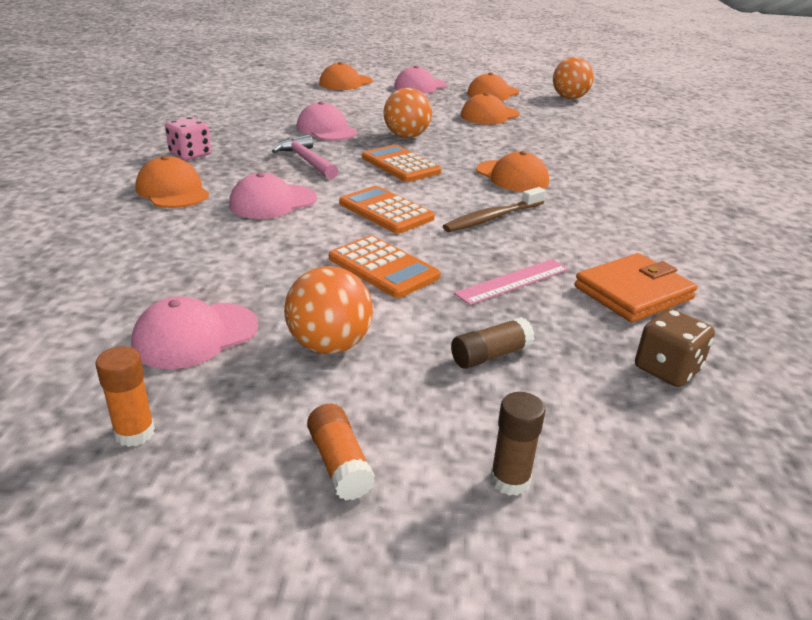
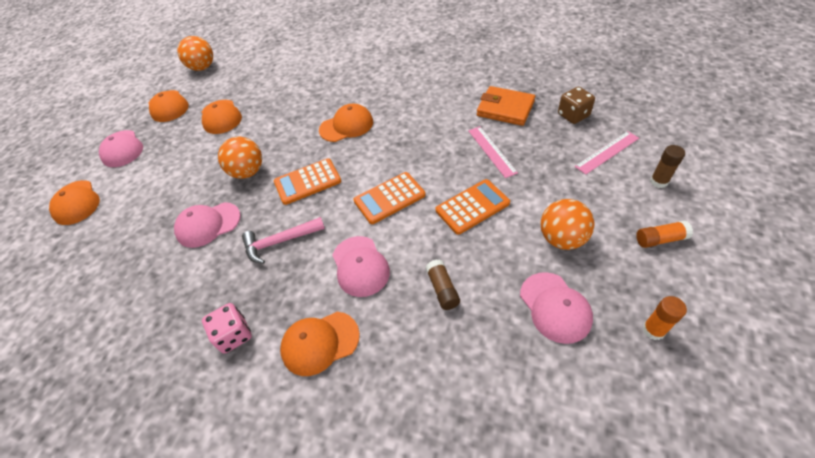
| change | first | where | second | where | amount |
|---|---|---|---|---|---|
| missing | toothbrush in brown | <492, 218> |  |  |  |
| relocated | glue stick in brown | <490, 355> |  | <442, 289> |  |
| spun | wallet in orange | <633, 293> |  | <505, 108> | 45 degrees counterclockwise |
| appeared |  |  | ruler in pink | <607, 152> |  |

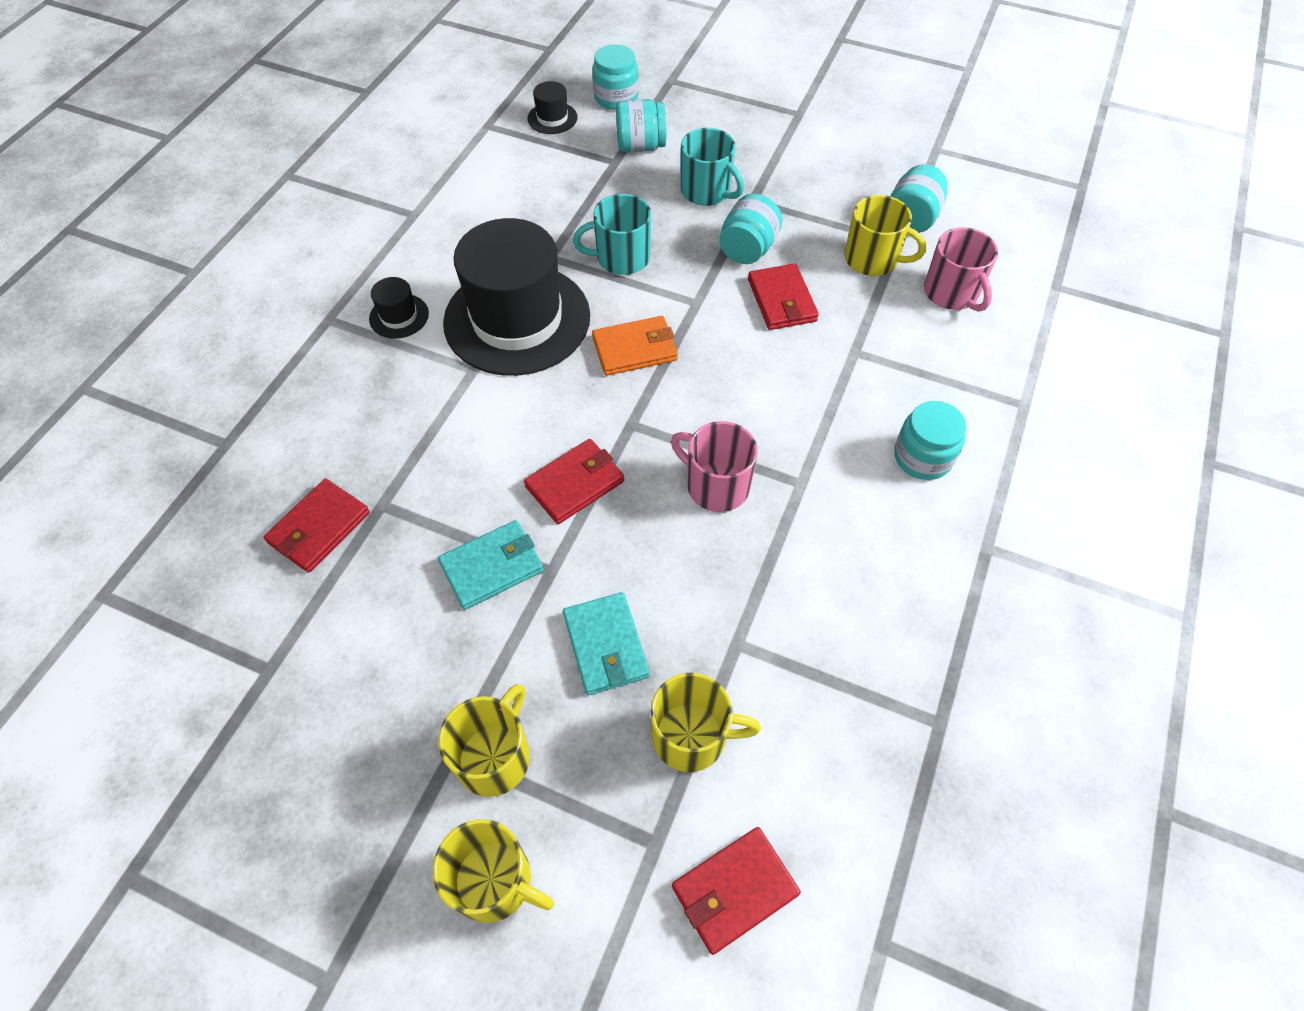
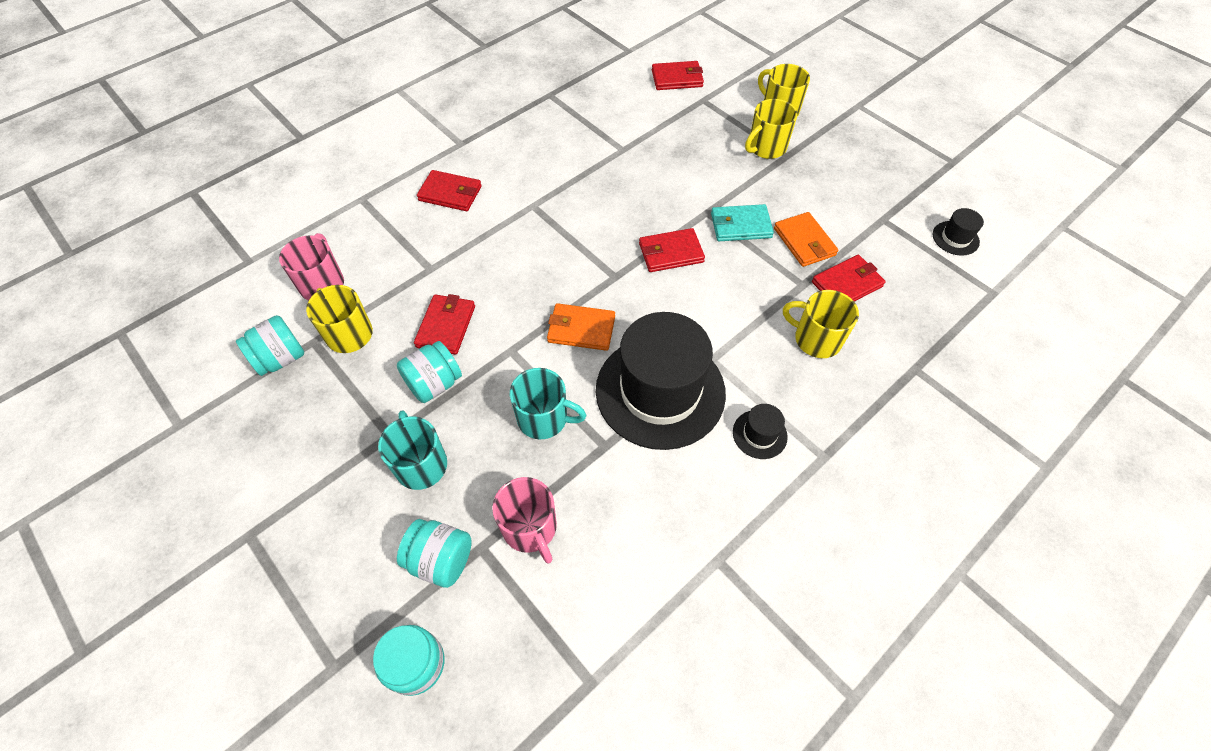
| change | first | where | second | where | amount |
|---|---|---|---|---|---|
| relocated | hat in black | <552, 118> |  | <955, 238> |  |
| missing | wallet in turquoise | <605, 645> |  |  |  |
| relocated | mug in yellow | <691, 736> |  | <816, 339> |  |
| relocated | mug in pink | <716, 485> |  | <530, 528> |  |
| exchanged | jar in turquoise | <922, 457> | wallet in red | <450, 193> |  |
| appeared |  |  | wallet in orange | <804, 242> |  |

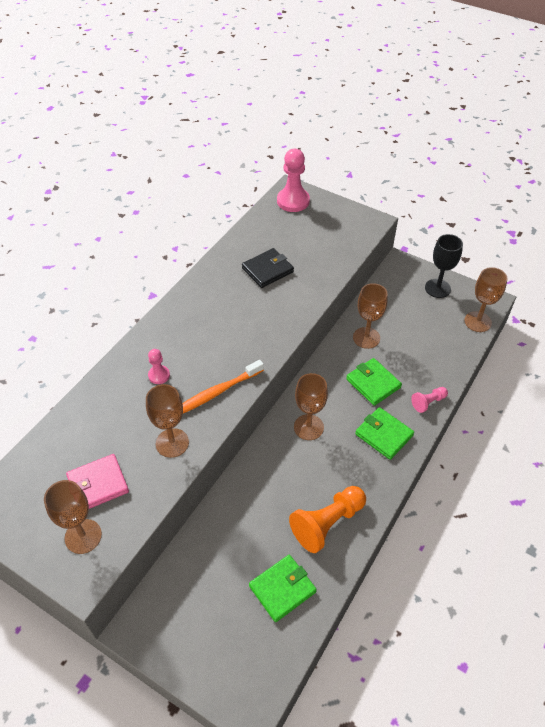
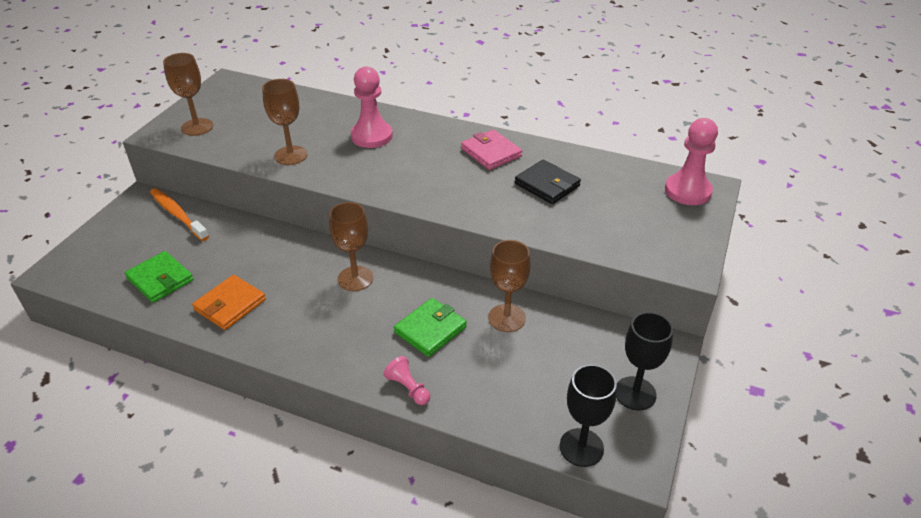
| change | first | where | second | where | amount |
|---|---|---|---|---|---|
| relocated | wallet in pink | <98, 484> |  | <491, 152> |  |
| size | pawn in pink | <159, 375> |  | <371, 136> | x1.89 |
| relocated | toothbrush in orange | <216, 392> |  | <178, 214> |  |
| exchanged | pawn in orange | <327, 523> | wallet in orange | <230, 305> |  |
| missing | wallet in green | <384, 435> |  |  |  |
| colour | goblet in brown | <477, 322> | goblet in black | <581, 447> |  |

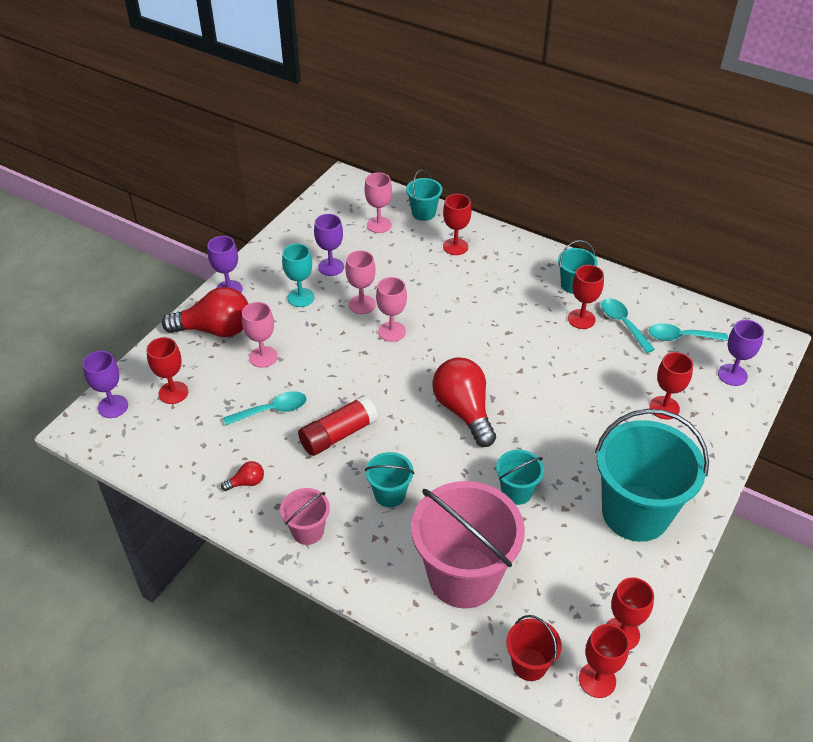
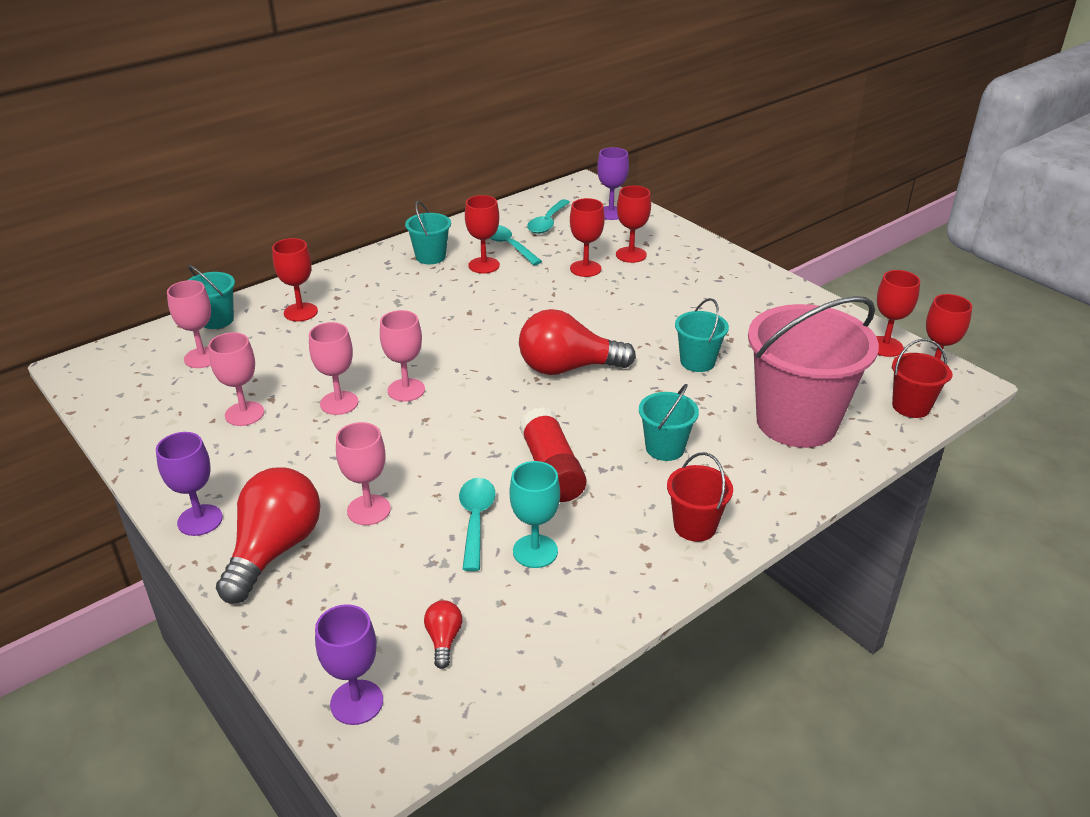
| change | first | where | second | where | amount |
|---|---|---|---|---|---|
| relocated | goblet in red | <173, 393> |  | <585, 269> |  |
| relocated | light bulb in red | <246, 482> |  | <443, 640> |  |
| colour | bucket in pink | <308, 531> | bucket in red | <695, 526> |  |
| relocated | goblet in turquoise | <301, 297> |  | <535, 551> |  |
| colour | goblet in purple | <331, 267> | goblet in pink | <244, 414> |  |
| missing | bucket in turquoise | <635, 513> |  |  |  |
| spun | spoon in turquoise | <623, 324> |  | <508, 245> | 60 degrees clockwise |

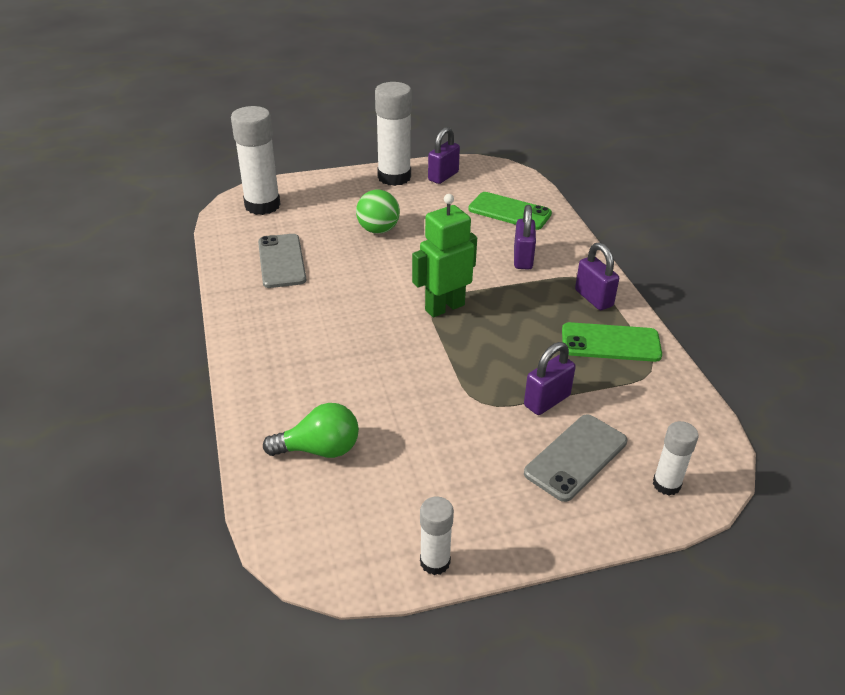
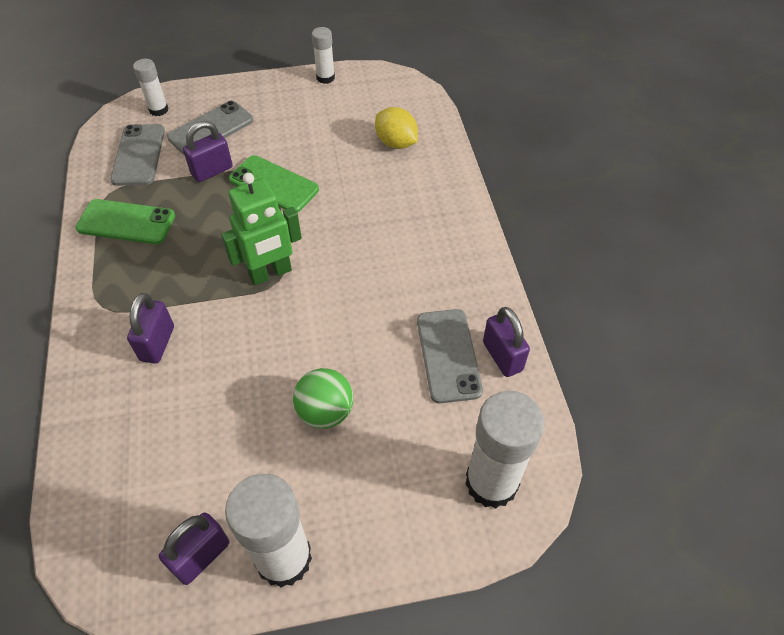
| change | first | where | second | where | amount |
|---|---|---|---|---|---|
| exchanged | light bulb in green | <320, 449> | lemon in yellow | <396, 143> |  |
| relocated | phone in green | <509, 211> |  | <273, 184> |  |
| relocated | padlock in purple | <593, 298> |  | <502, 356> |  |
| appeared |  |  | phone in grey | <138, 155> |  |

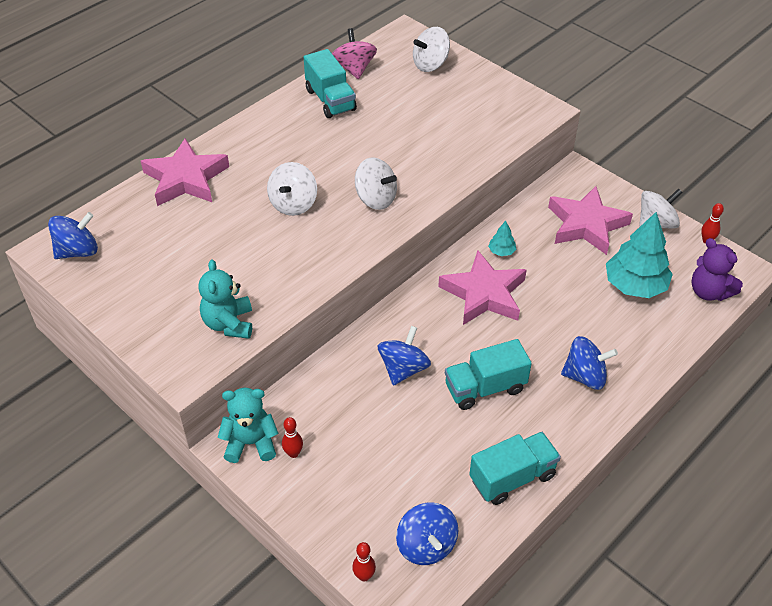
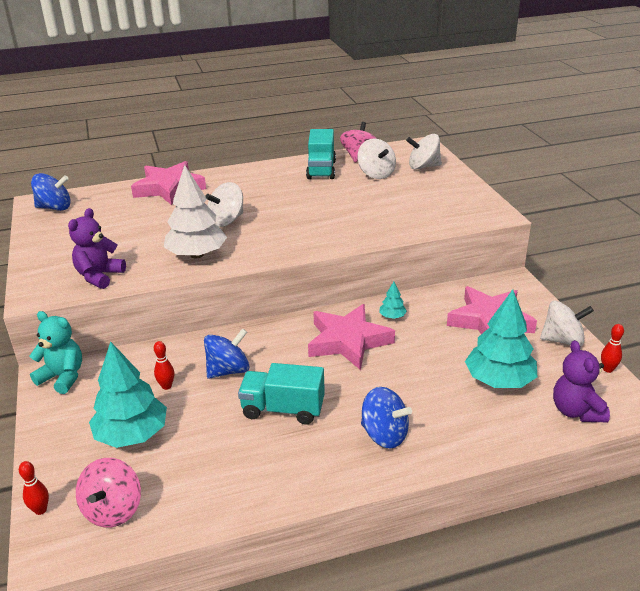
| change | first | where | second | where | amount |
|---|---|---|---|---|---|
| colour | teddy bear in turquoise | <229, 324> | teddy bear in purple | <99, 276> |  |
| relocated | bowling pin in red | <293, 453> |  | <166, 386> |  |
| relocated | spinning top in white | <375, 199> |  | <376, 174> |  |
| colour | spinning top in blue | <426, 545> | spinning top in pink | <113, 510> |  |
| missing | truck in turquoise | <512, 477> |  |  |  |
| appeared |  |  | tree in turquoise | <132, 435> |  |
| appeared |  |  | tree in white | <197, 255> |  |

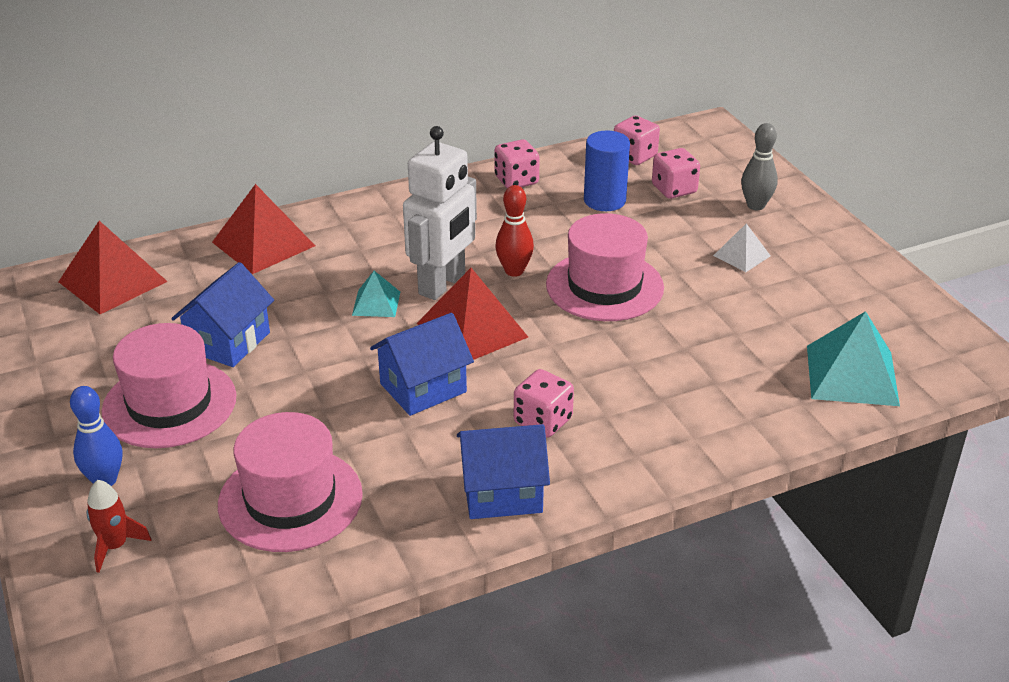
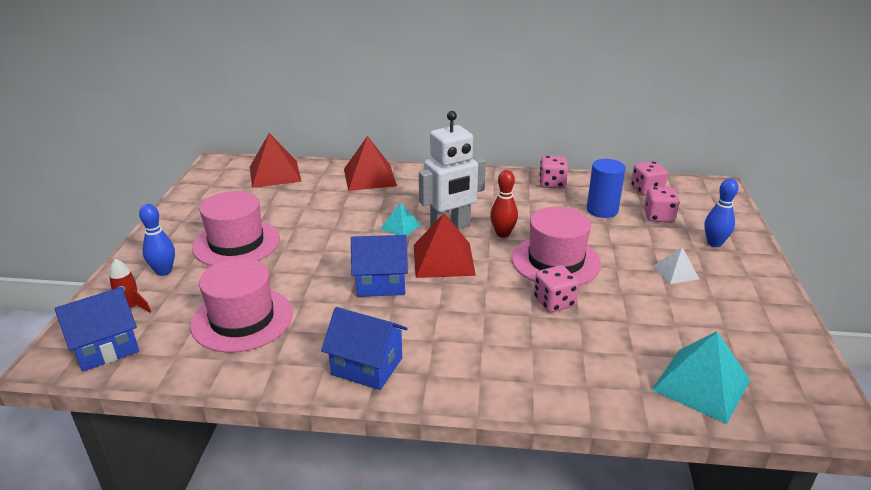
| change | first | where | second | where | amount |
|---|---|---|---|---|---|
| relocated | house in blue | <228, 342> |  | <106, 348> |  |
| relocated | dice in pink | <543, 421> |  | <554, 302> |  |
| colour | bowling pin in grey | <756, 205> | bowling pin in blue | <714, 243> |  |

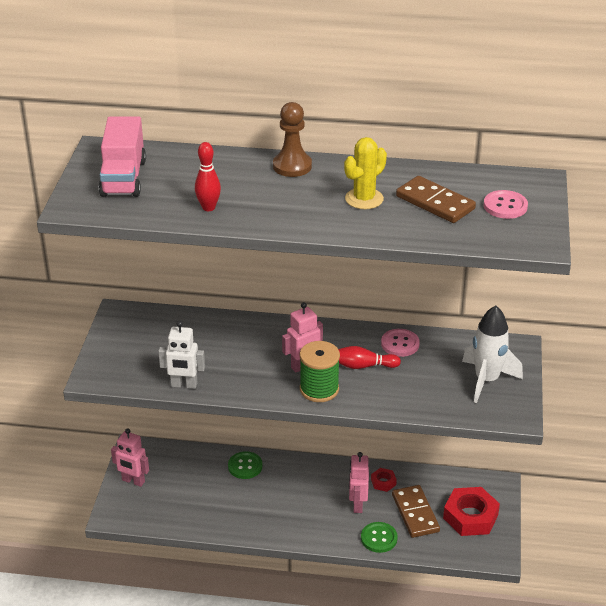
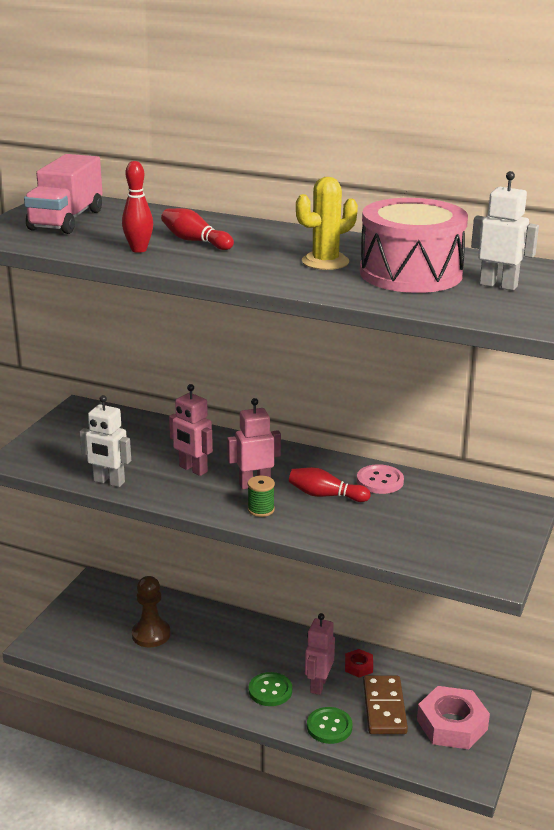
| change | first | where | second | where | amount |
|---|---|---|---|---|---|
| relocated | robot in pink | <133, 481> |  | <193, 469> |  |
| relocated | button in green | <245, 466> |  | <270, 690> |  |
| relocated | pawn in brown | <292, 166> |  | <151, 634> |  |
| size | spool in green | <319, 389> |  | <261, 509> | x0.55 |
| exchanged | domino in brown | <435, 203> | drum in pink | <410, 273> |  |
| colour | nut in red | <470, 516> | nut in pink | <452, 724> |  |
| missing | rocket in white | <486, 380> |  |  |  |
| exchanged | button in pink | <505, 206> | robot in white | <498, 285> |  |
| appeared |  |  | bowling pin in red | <195, 241> |  |

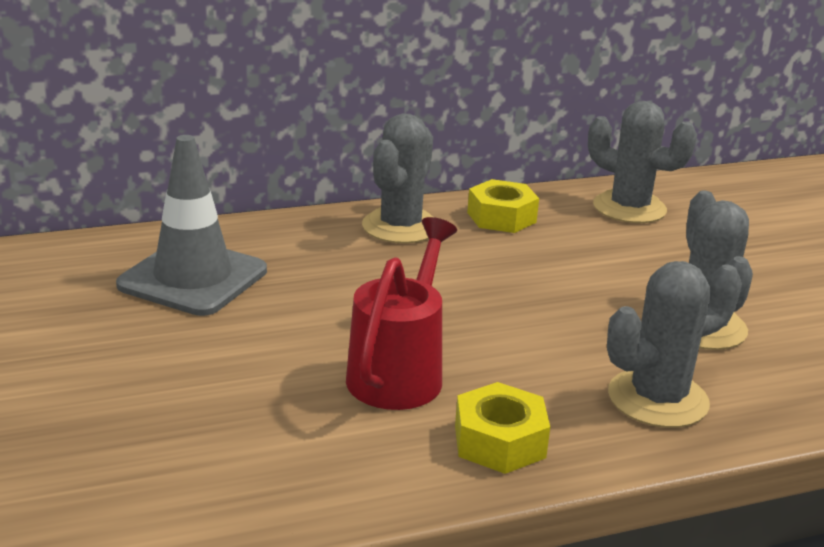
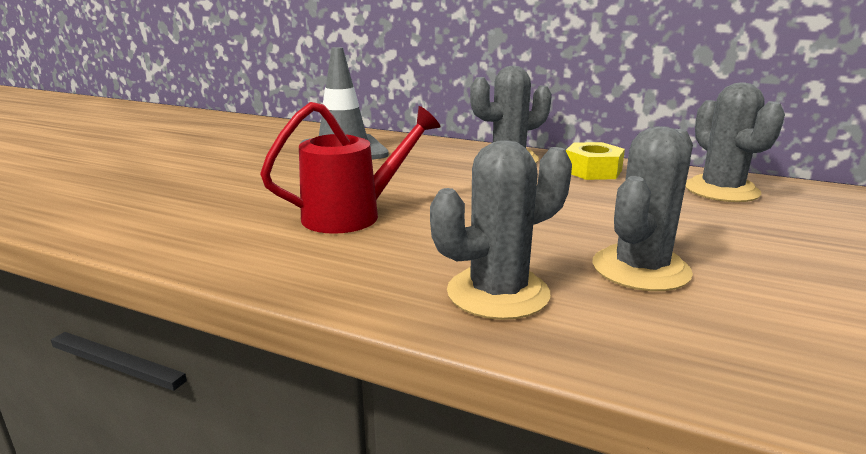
| change | first | where | second | where | amount |
|---|---|---|---|---|---|
| missing | nut in yellow | <499, 441> |  |  |  |
| spun | cactus in grey | <657, 399> |  | <498, 293> | 45 degrees counterclockwise |

